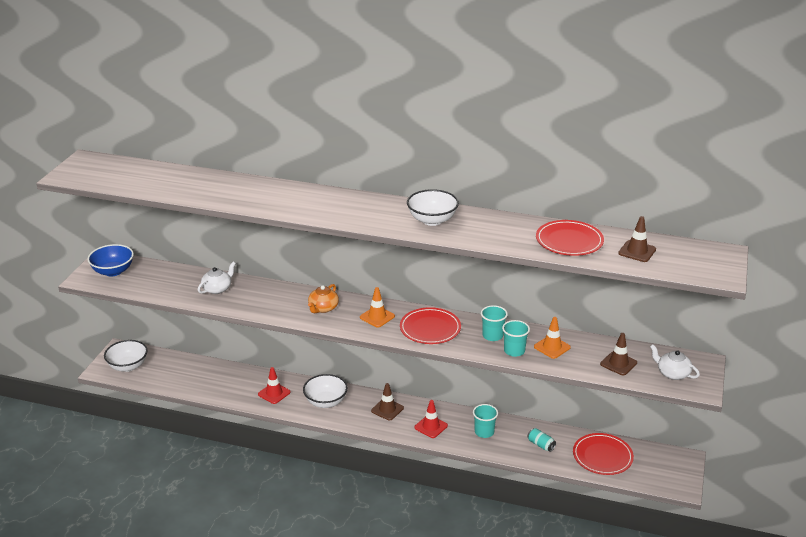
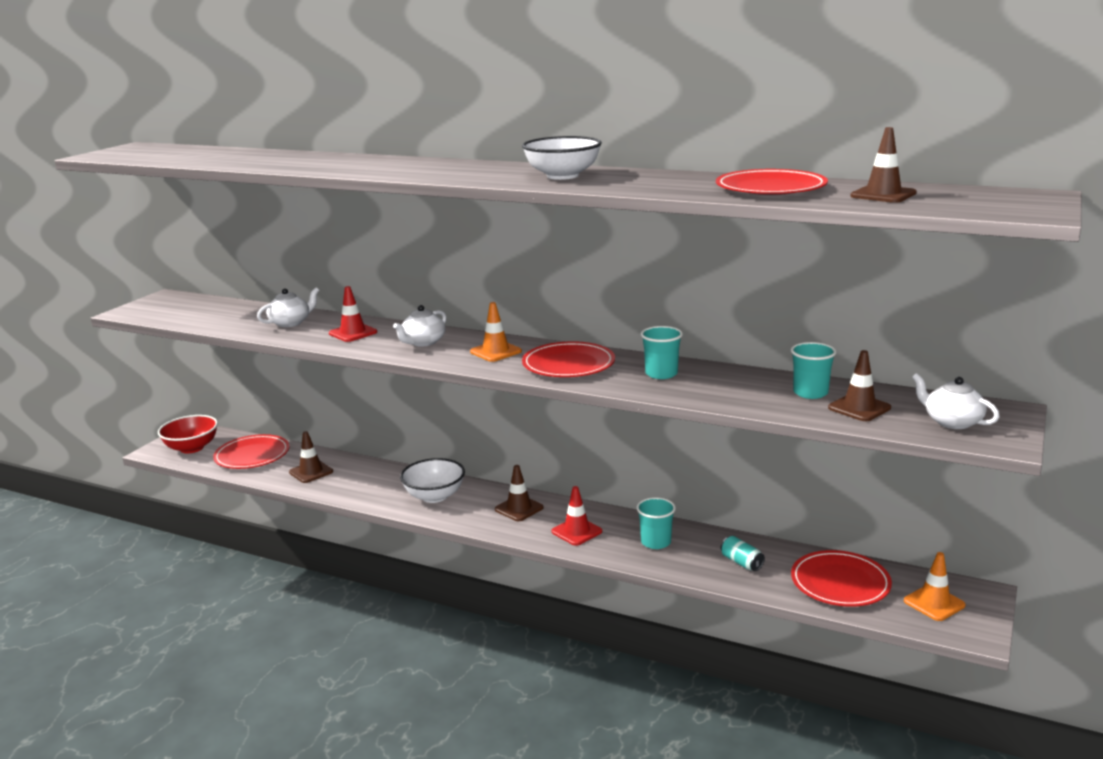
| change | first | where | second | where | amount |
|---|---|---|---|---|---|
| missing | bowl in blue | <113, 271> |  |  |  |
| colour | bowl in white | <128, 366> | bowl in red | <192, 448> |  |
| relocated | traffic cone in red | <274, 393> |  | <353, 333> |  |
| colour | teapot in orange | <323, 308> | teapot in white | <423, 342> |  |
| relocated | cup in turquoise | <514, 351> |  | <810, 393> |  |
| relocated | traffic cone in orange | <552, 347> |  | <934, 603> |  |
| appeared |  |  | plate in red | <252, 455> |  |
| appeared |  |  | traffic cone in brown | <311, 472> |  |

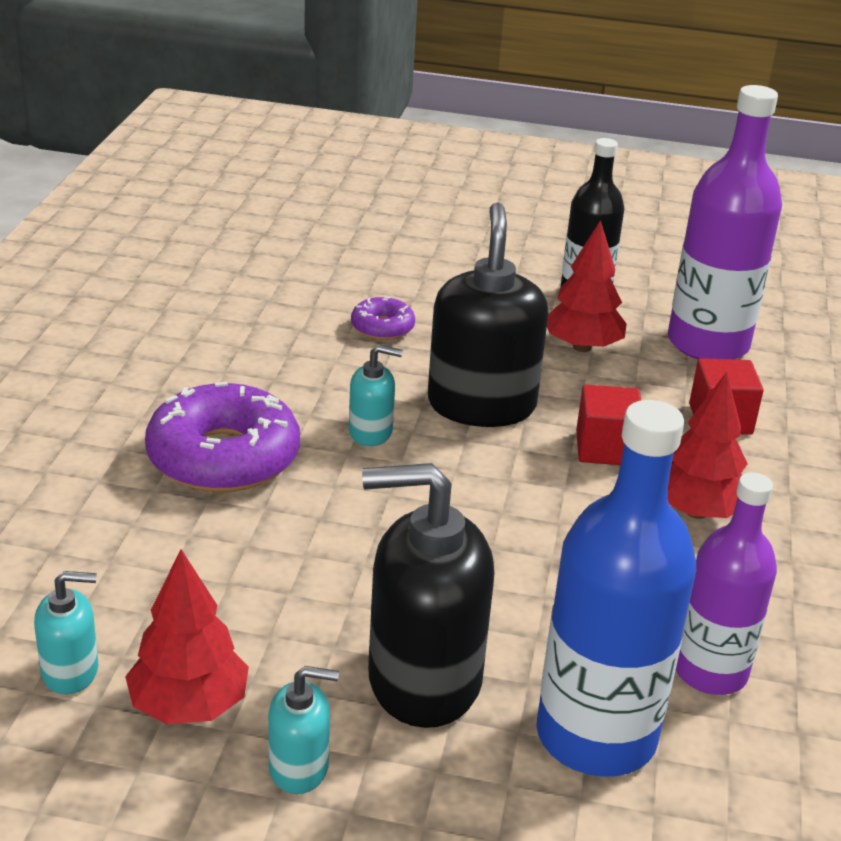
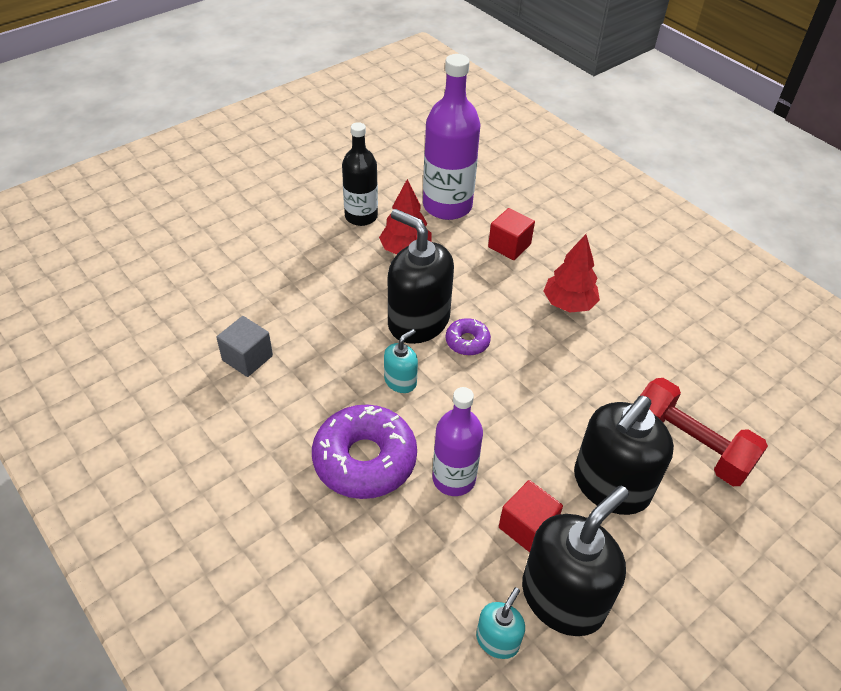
| change | first | where | second | where | amount |
|---|---|---|---|---|---|
| exchanged | tree in red | <189, 706> | soap dispenser in black | <563, 597> |  |
| missing | soap dispenser in turquoise | <299, 767> |  |  |  |
| relocated | donut in purple | <382, 327> |  | <467, 341> |  |
| exchanged | bottle in blue | <596, 736> | dumbbell in red | <689, 445> |  |
| relocated | cube in red | <605, 448> |  | <527, 527> |  |
| relocated | bottle in purple | <710, 672> |  | <454, 478> |  |
| appeared |  |  | cube in grey | <247, 358> |  |

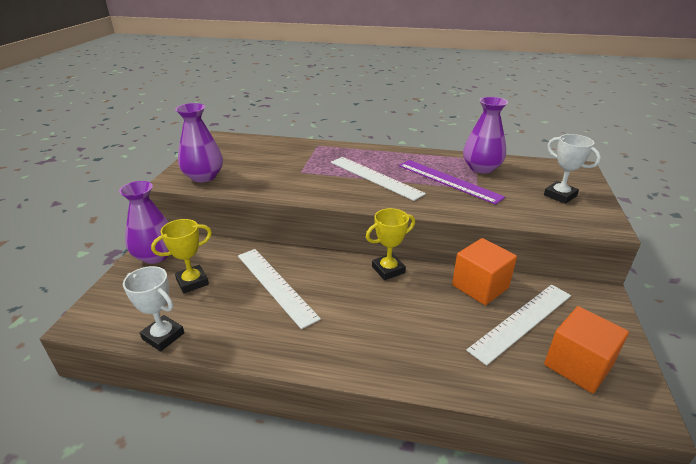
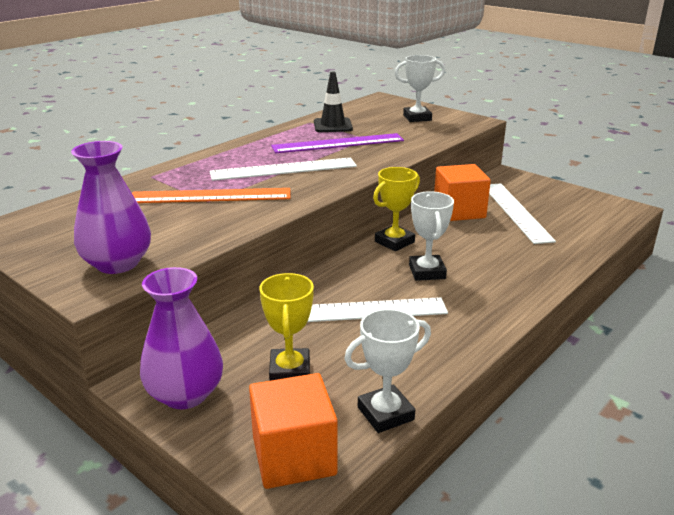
| change | first | where | second | where | amount |
|---|---|---|---|---|---|
| spun | trophy in yellow | <388, 270> |  | <394, 242> | 45 degrees clockwise |
| exchanged | vase in purple | <481, 168> | traffic cone in black | <333, 125> |  |
| relocated | cube in orange | <578, 365> |  | <294, 456> |  |
| appeared |  |  | ruler in orange | <211, 196> |  |
| appeared |  |  | trophy in white | <427, 272> |  |

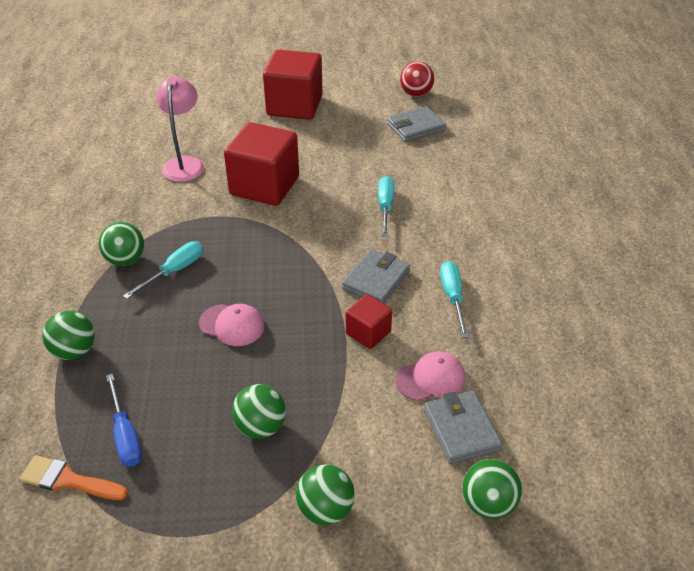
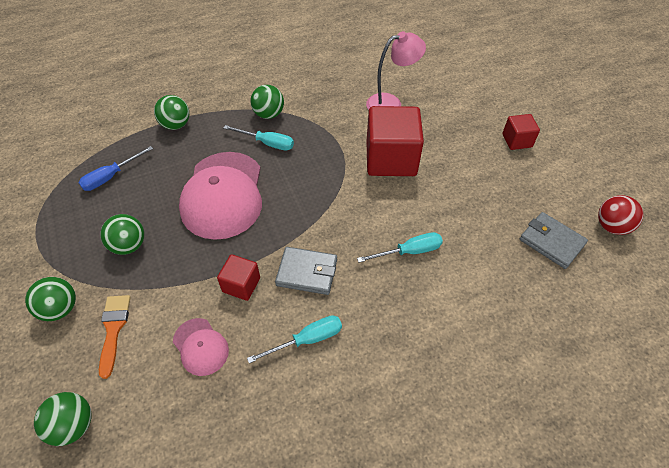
| change | first | where | second | where | amount |
|---|---|---|---|---|---|
| relocated | brush in orange | <68, 480> |  | <113, 329> |  |
| size | cap in pink | <232, 325> |  | <223, 195> | x2.09 |
| size | cube in red | <294, 106> |  | <517, 141> | x0.51 |
| missing | wallet in grey | <461, 429> |  |  |  |

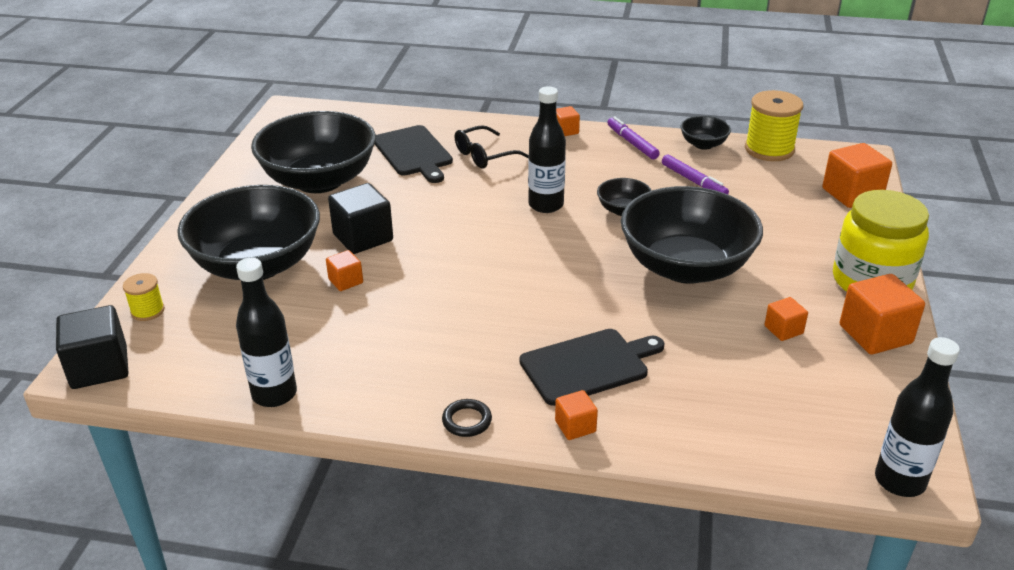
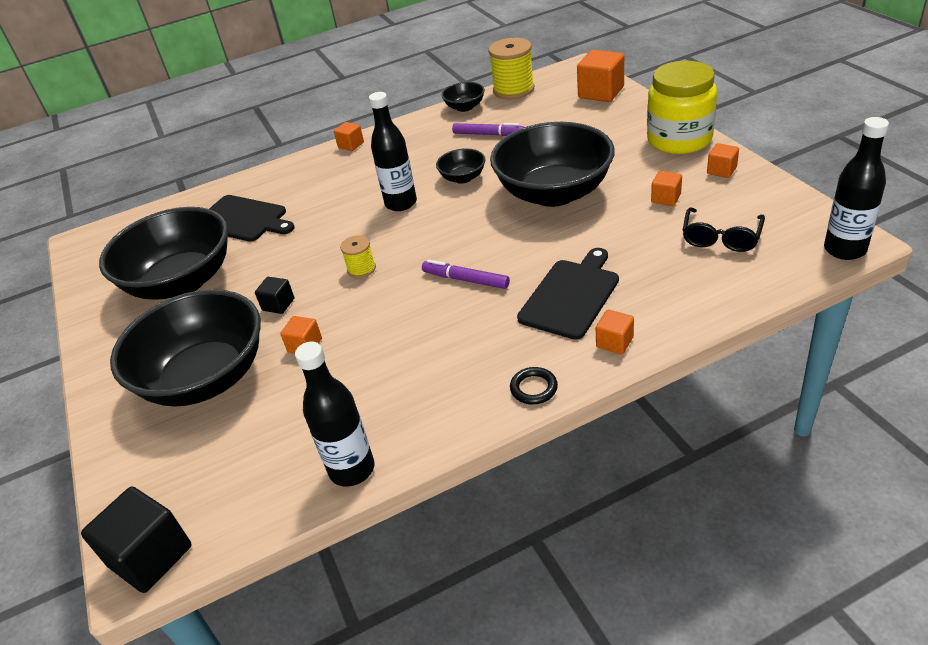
| change | first | where | second | where | amount |
|---|---|---|---|---|---|
| relocated | spool in yellow | <147, 311> |  | <361, 269> |  |
| size | cube in black | <363, 237> |  | <278, 304> | x0.54 |
| relocated | glasses in black | <484, 155> |  | <721, 238> |  |
| relocated | marker in purple | <632, 143> |  | <465, 280> |  |
| size | cube in orange | <875, 334> |  | <721, 170> | x0.54 |

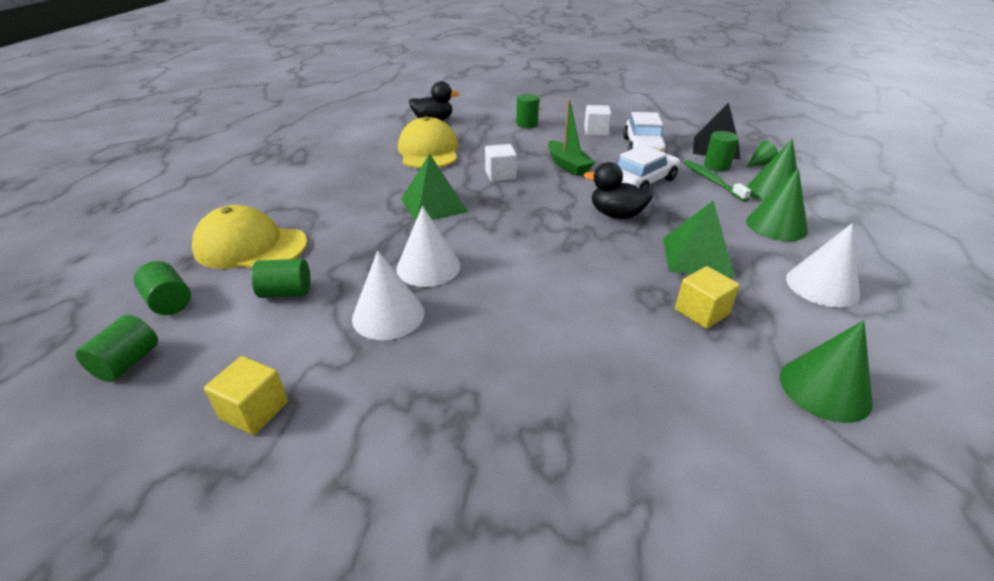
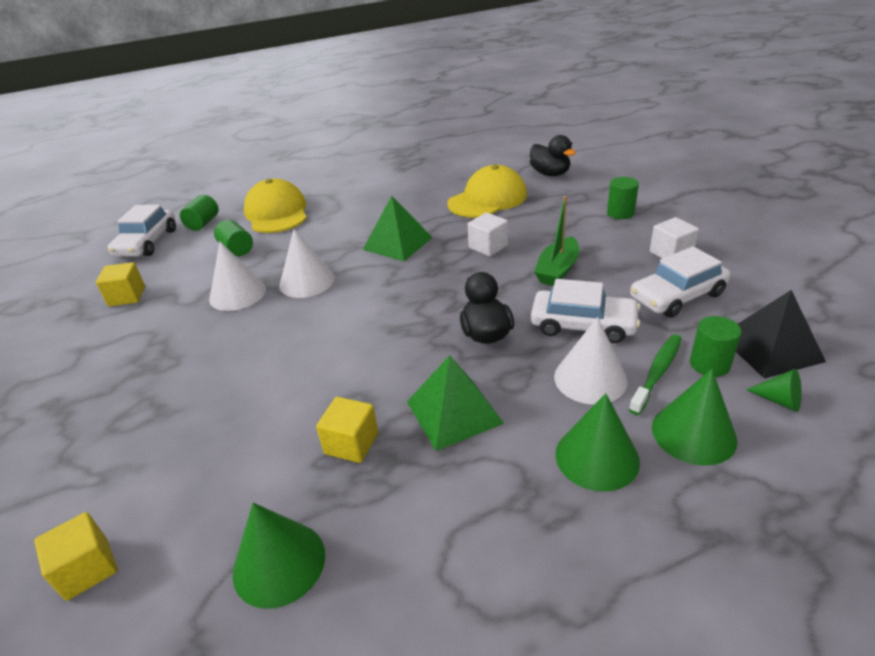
| change | first | where | second | where | amount |
|---|---|---|---|---|---|
| exchanged | cylinder in green | <127, 363> | car in white | <147, 243> |  |
| relocated | cone in white | <822, 286> |  | <590, 378> |  |
| appeared |  |  | cube in yellow | <87, 569> |  |

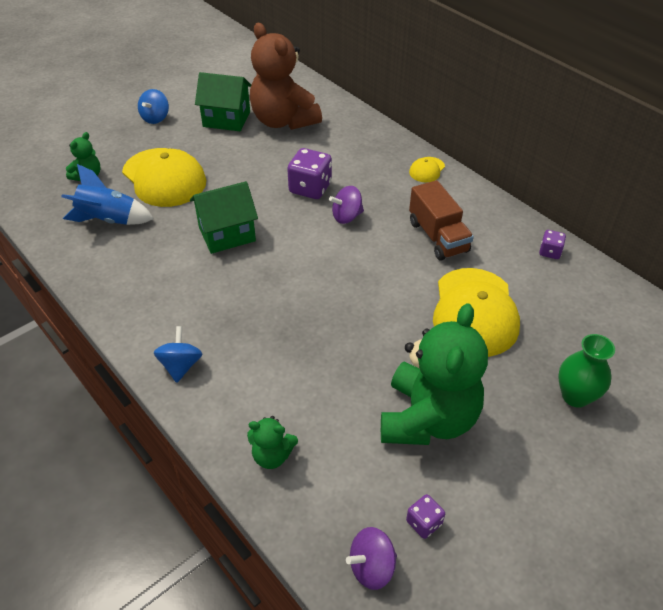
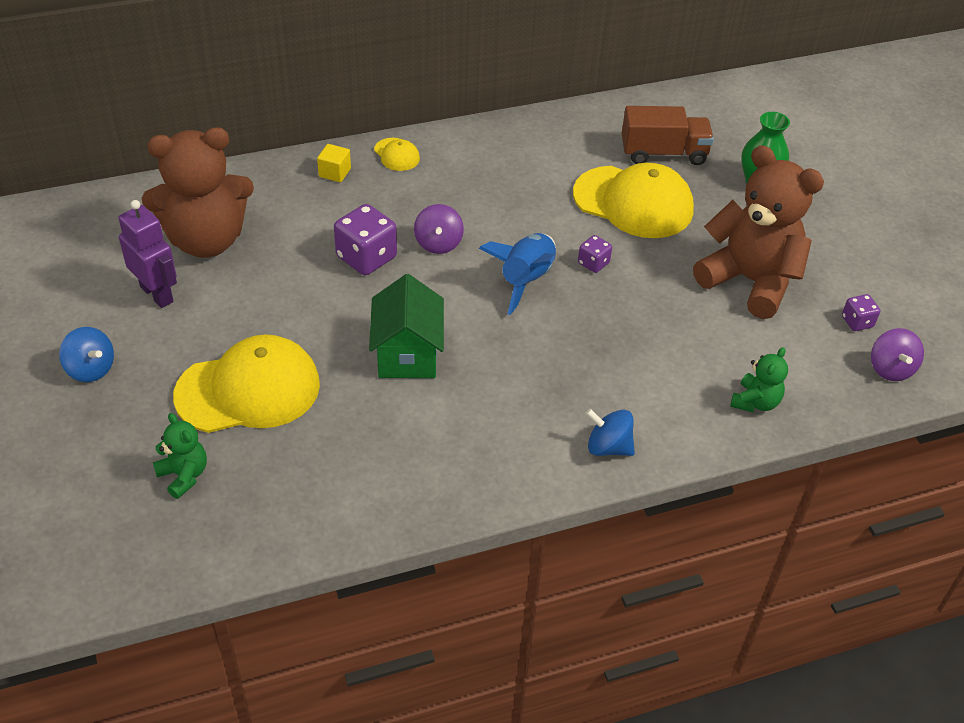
| change | first | where | second | where | amount |
|---|---|---|---|---|---|
| relocated | rocket in blue | <109, 220> |  | <525, 280> |  |
| exchanged | house in green | <226, 119> | robot in purple | <157, 294> |  |
| colour | teddy bear in green | <427, 418> | teddy bear in brown | <750, 281> |  |
| relocated | truck in brown | <438, 237> |  | <663, 153> |  |
| relocated | dice in purple | <550, 252> |  | <593, 263> |  |
| appeared |  |  | cube in yellow | <335, 173> |  |

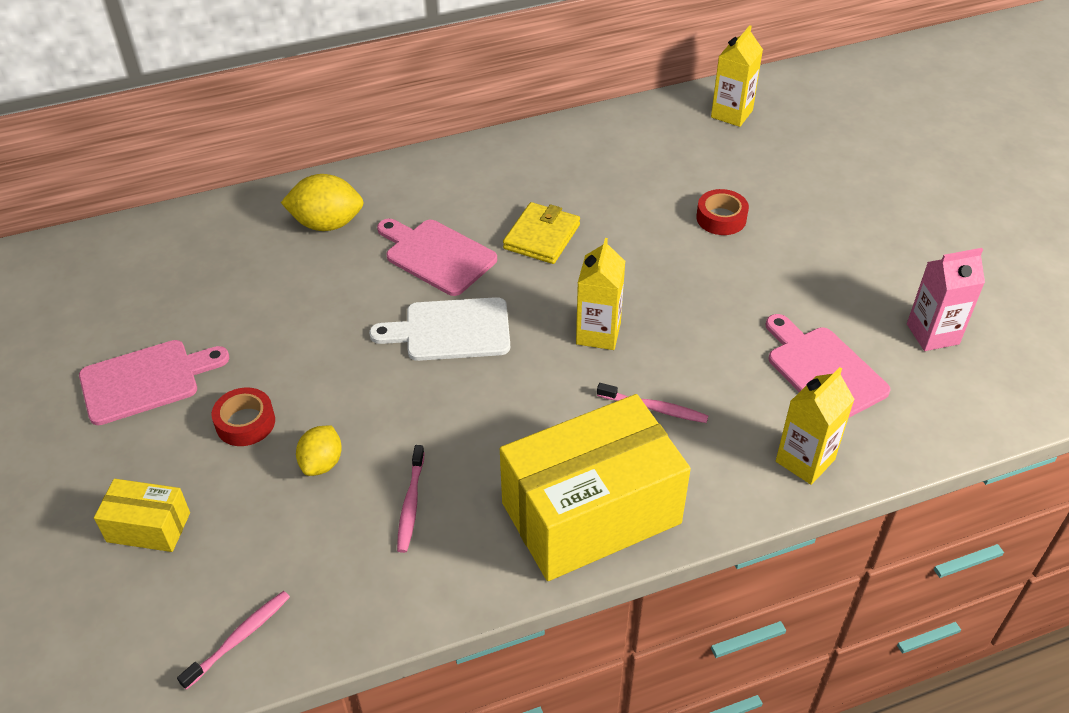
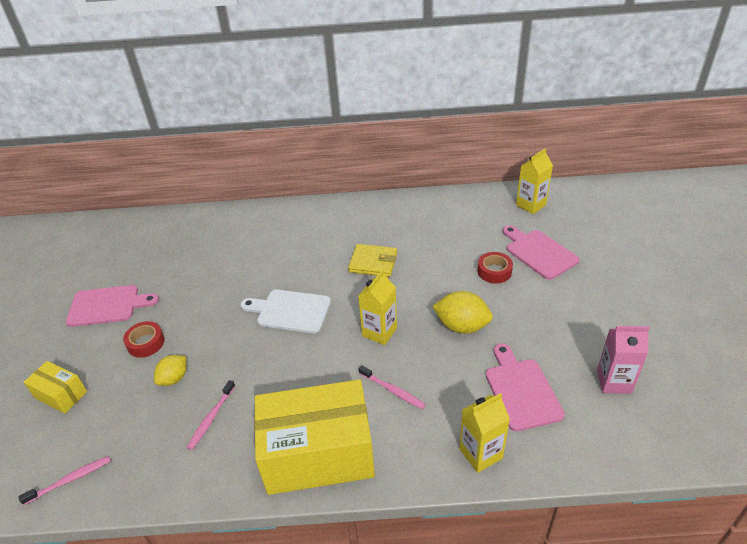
| change | first | where | second | where | amount |
|---|---|---|---|---|---|
| relocated | lemon in yellow | <327, 224> |  | <462, 326> |  |
| relocated | cutting board in pink | <436, 255> |  | <539, 253> |  |
| spun | wallet in yellow | <542, 236> |  | <373, 262> | 60 degrees clockwise |

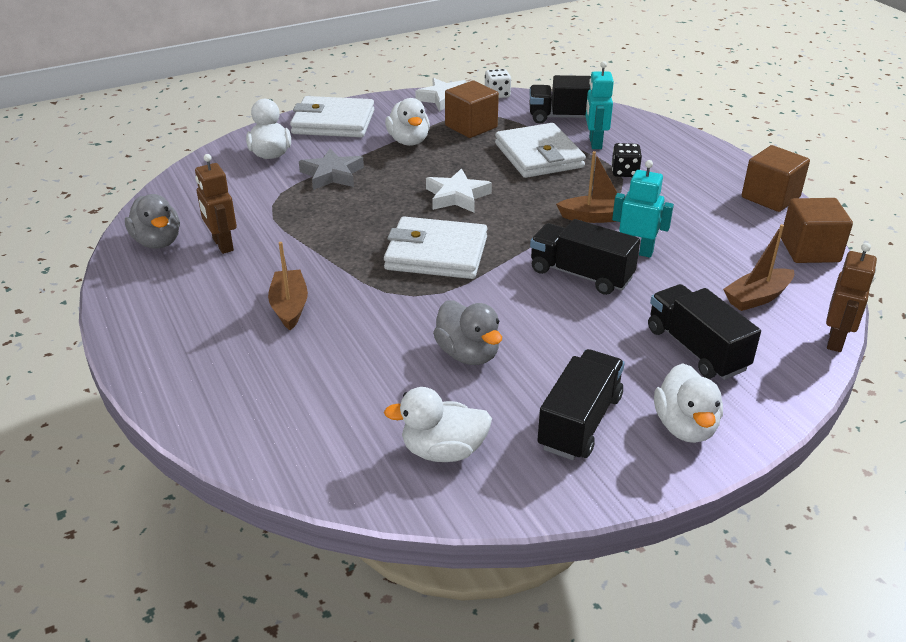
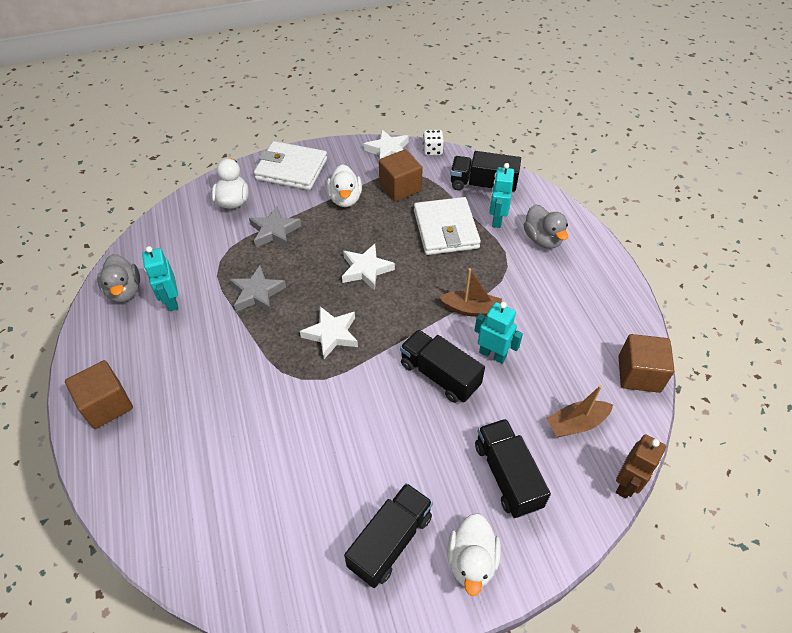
| change | first | where | second | where | amount |
|---|---|---|---|---|---|
| colour | robot in brown | <222, 245> | robot in turquoise | <171, 301> |  |
| missing | boat in brown | <289, 307> |  |  |  |
| exchanged | wallet in white | <436, 253> | star in white | <331, 334> |  |
| missing | duck in white | <443, 451> |  |  |  |
| relocated | duck in grey | <468, 354> |  | <542, 239> |  |
| missing | dice in black | <624, 172> |  |  |  |
| relocated | cube in brown | <770, 197> |  | <107, 405> |  |
| appeared |  |  | star in grey | <257, 293> |  |

